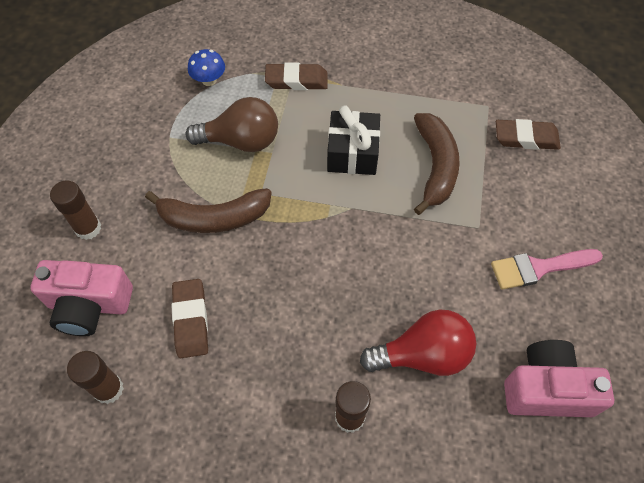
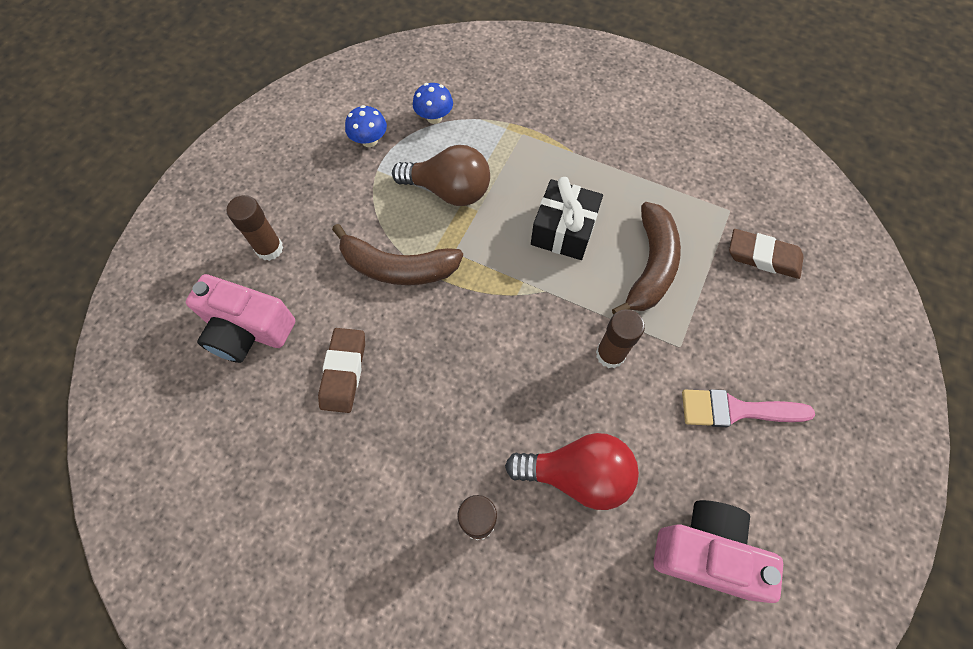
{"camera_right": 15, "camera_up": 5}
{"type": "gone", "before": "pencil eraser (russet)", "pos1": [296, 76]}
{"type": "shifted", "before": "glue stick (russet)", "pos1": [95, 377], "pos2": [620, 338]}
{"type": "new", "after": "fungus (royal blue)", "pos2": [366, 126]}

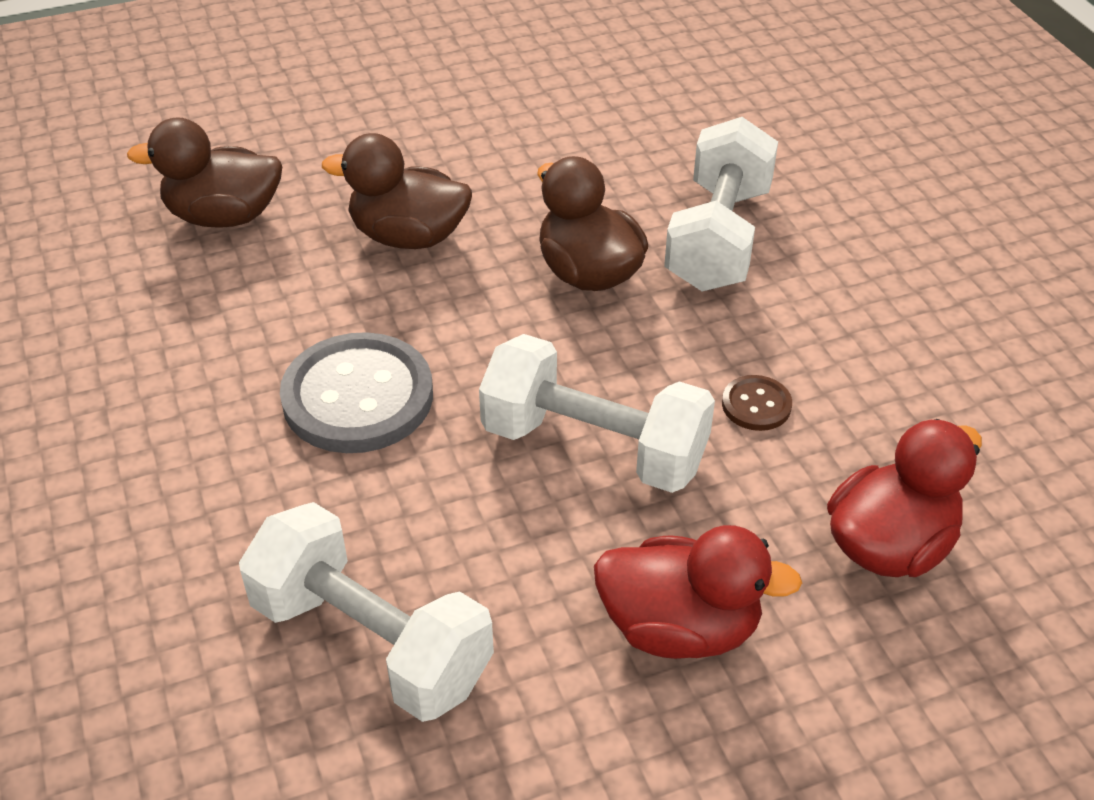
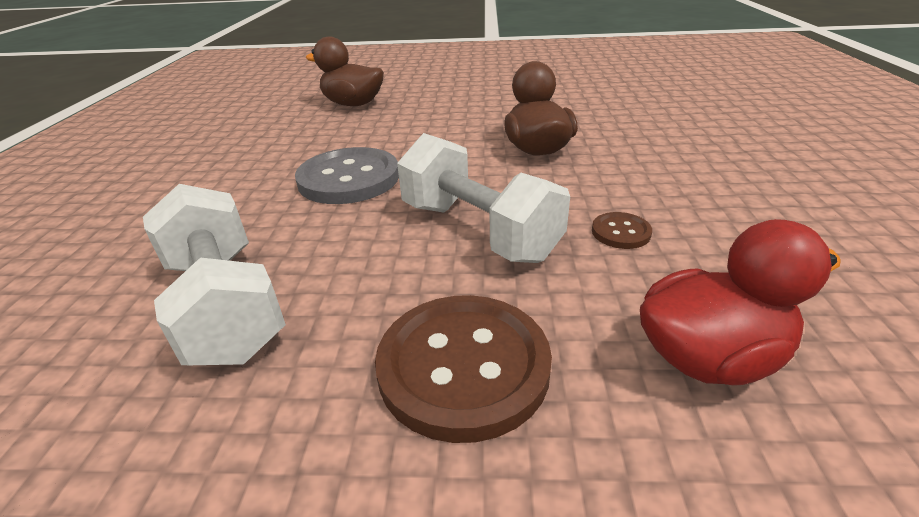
{"camera_right": 25, "camera_up": -10}
{"type": "gone", "before": "free weight (white)", "pos1": [721, 204]}
{"type": "gone", "before": "duck (russet)", "pos1": [397, 191]}
{"type": "swapped", "before": "duck (crimson)", "after": "button (russet)", "pos1": [698, 592], "pos2": [463, 369]}

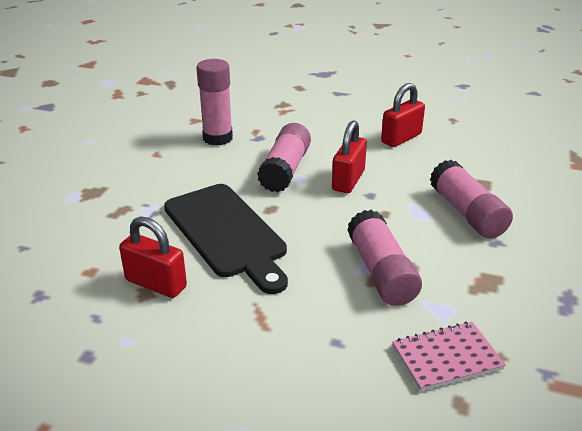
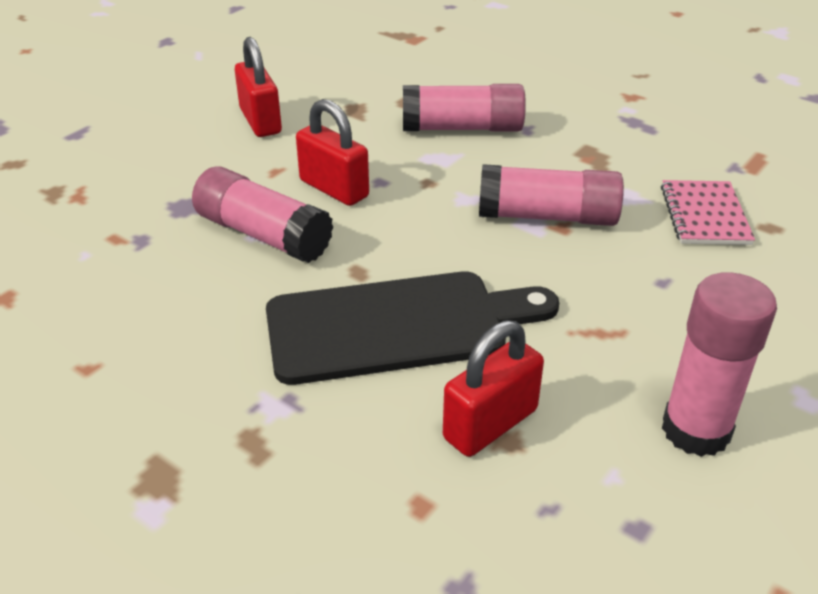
{"camera_right": -70, "camera_up": 5}
{"type": "shifted", "before": "glue stick (rosy)", "pos1": [214, 102], "pos2": [719, 364]}

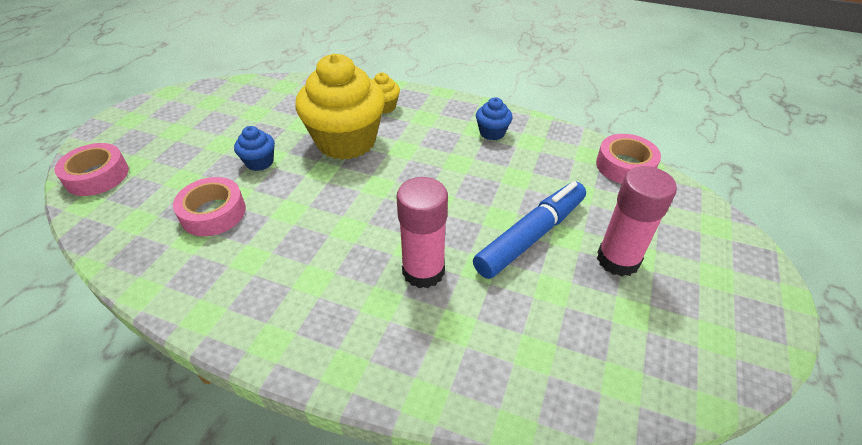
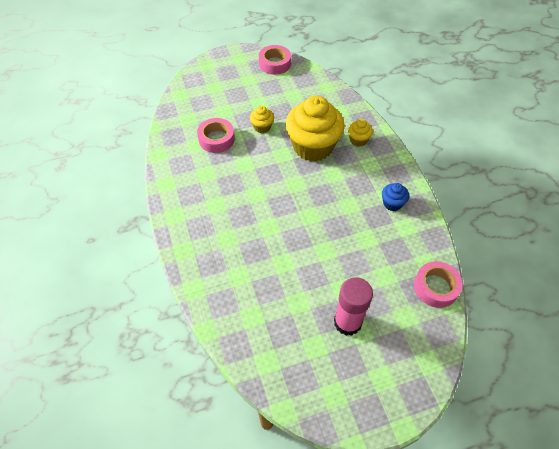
{"camera_right": 50, "camera_up": 10}
{"type": "repainted", "before": "cupcake (royal blue)", "after": "cupcake (bright yellow)", "pos1": [254, 148], "pos2": [262, 119]}
{"type": "shifted", "before": "sticky tape (rosy)", "pos1": [91, 169], "pos2": [275, 60]}
{"type": "gone", "before": "glue stick (rosy)", "pos1": [422, 232]}
{"type": "gone", "before": "marker pen (royal blue)", "pos1": [529, 230]}

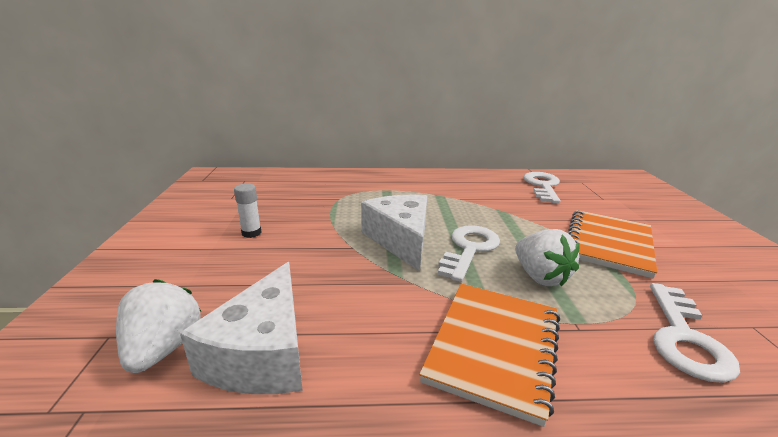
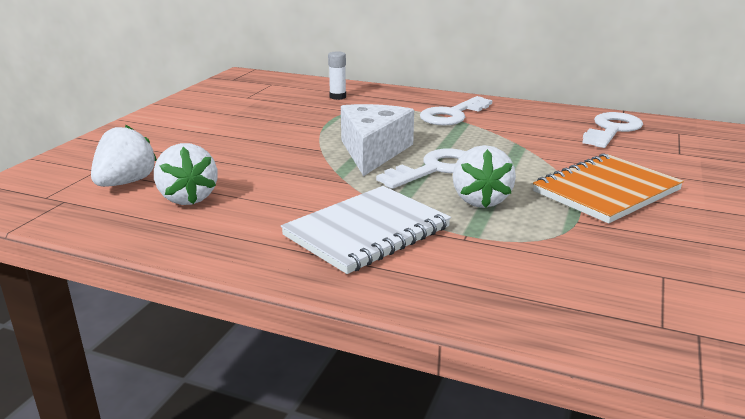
{"camera_right": 25, "camera_up": 0}
{"type": "shifted", "before": "glue stick (white)", "pos1": [248, 211], "pos2": [337, 75]}
{"type": "swapped", "before": "cheese wedge (white)", "after": "strawberry (white)", "pos1": [241, 328], "pos2": [185, 174]}
{"type": "repainted", "before": "notebook (orange-coloured)", "after": "notebook (white)", "pos1": [489, 355], "pos2": [366, 230]}
{"type": "shifted", "before": "door key (white)", "pos1": [695, 333], "pos2": [456, 111]}

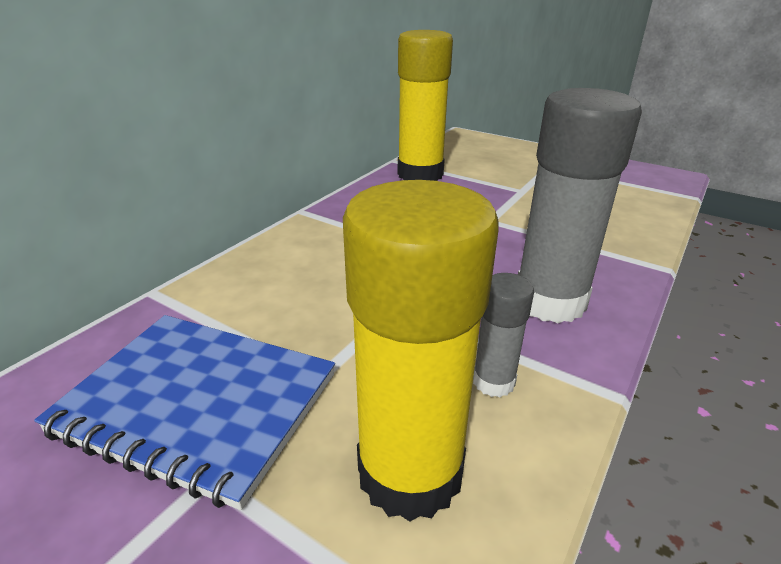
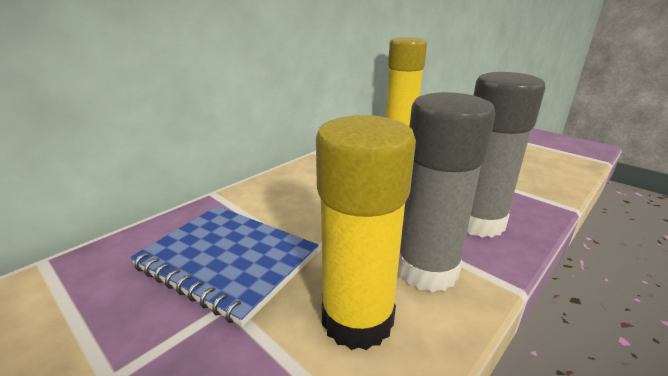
{"camera_right": 10, "camera_up": -5}
{"type": "scaled", "before": "glue stick (ash-grey)", "pos1": [503, 335], "pos2": [446, 192], "scale": 2.06}

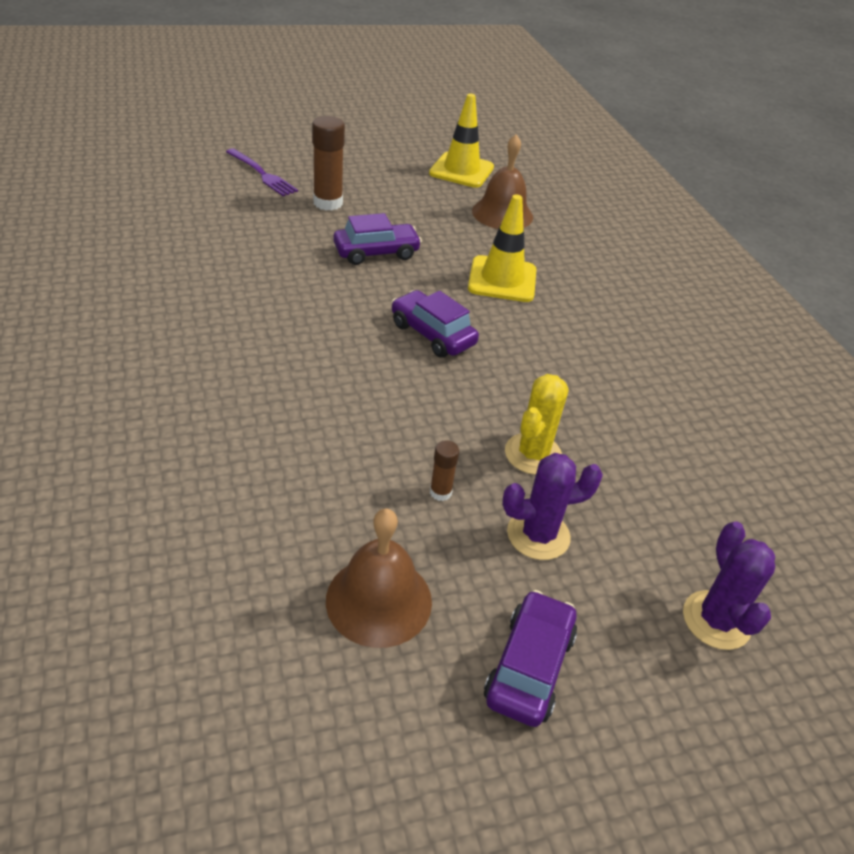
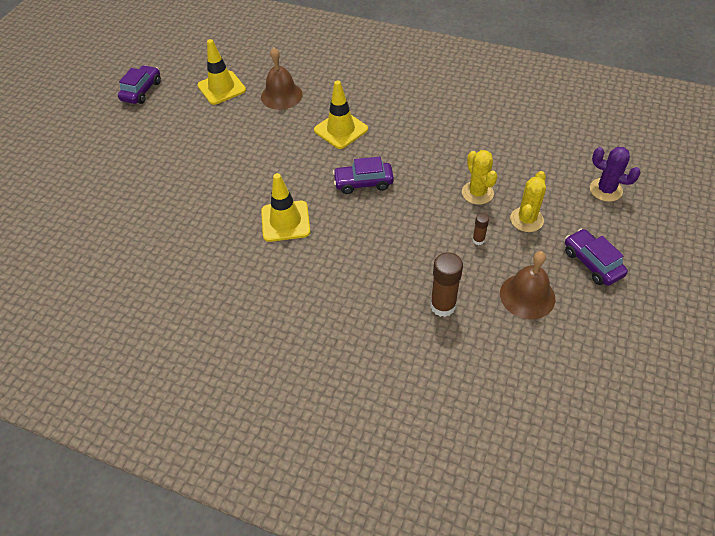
{"camera_right": -45, "camera_up": 10}
{"type": "shifted", "before": "glue stick (russet)", "pos1": [328, 163], "pos2": [446, 284]}
{"type": "gone", "before": "fork (violet)", "pos1": [262, 172]}
{"type": "shifted", "before": "automobile (violet)", "pos1": [377, 239], "pos2": [139, 84]}
{"type": "repainted", "before": "prickly plant (violet)", "after": "prickly plant (bright yellow)", "pos1": [552, 506], "pos2": [528, 201]}
{"type": "new", "after": "safety cone (bright yellow)", "pos2": [285, 207]}

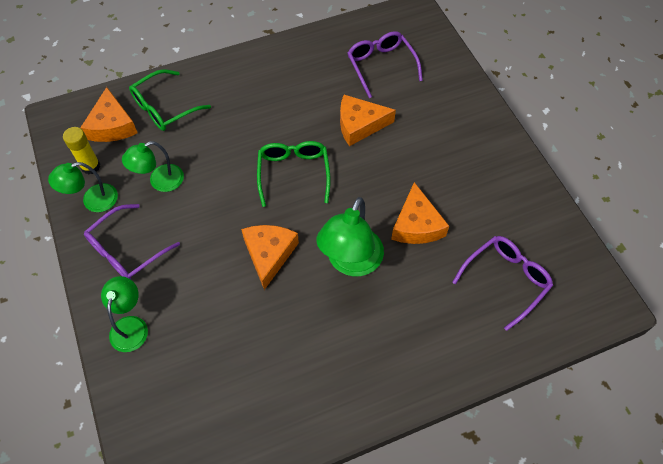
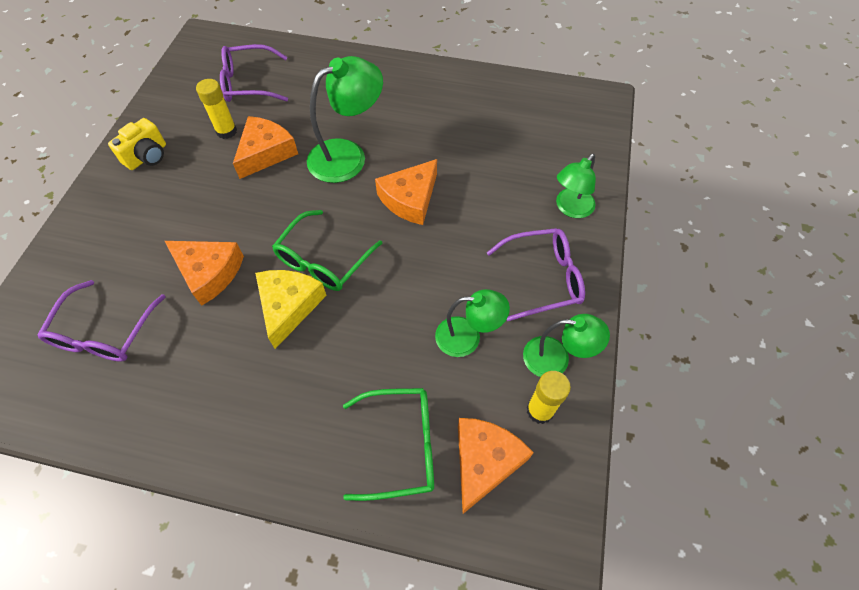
{"camera_right": -145, "camera_up": 0}
{"type": "new", "after": "glue stick (bright yellow)", "pos2": [216, 109]}
{"type": "new", "after": "photo camera (bright yellow)", "pos2": [137, 144]}
{"type": "new", "after": "cheese wedge (bright yellow)", "pos2": [291, 309]}

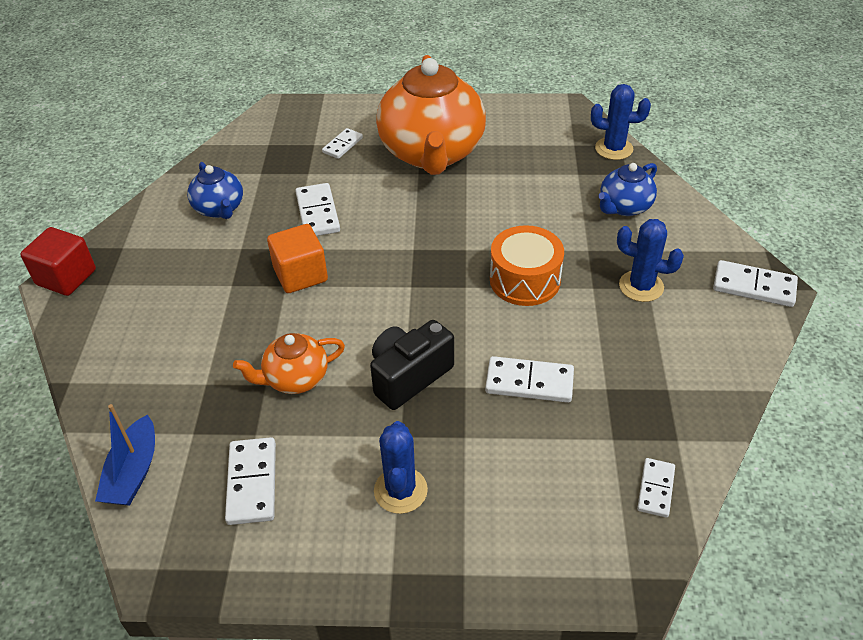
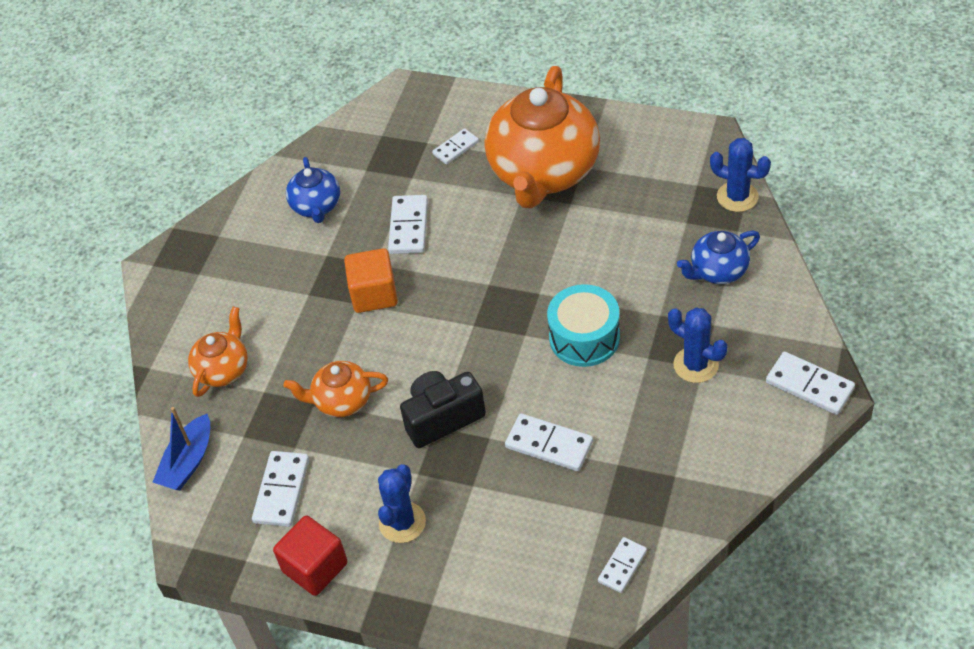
{"camera_right": 20, "camera_up": 5}
{"type": "repainted", "before": "snare drum (orange-coloured)", "after": "snare drum (turquoise)", "pos1": [527, 265], "pos2": [583, 325]}
{"type": "shifted", "before": "block (crimson)", "pos1": [58, 261], "pos2": [310, 556]}
{"type": "new", "after": "teapot (orange-coloured)", "pos2": [218, 352]}

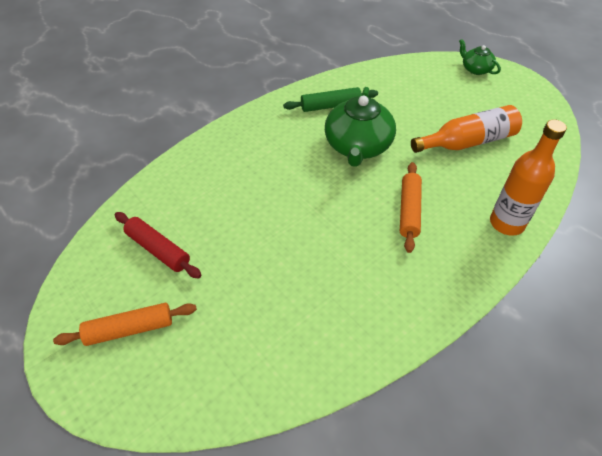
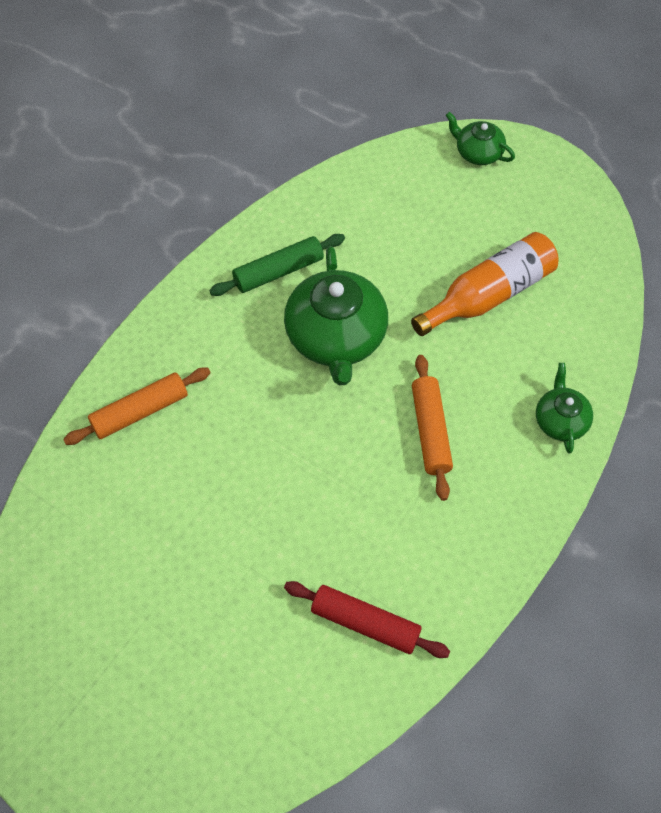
{"camera_right": -15, "camera_up": 10}
{"type": "swapped", "before": "bottle (orange-coloured)", "after": "teapot (green)", "pos1": [528, 177], "pos2": [564, 408]}
{"type": "shifted", "before": "pastry roller (crimson)", "pos1": [158, 245], "pos2": [367, 619]}
{"type": "shifted", "before": "pastry roller (orange-coloured)", "pos1": [125, 324], "pos2": [137, 406]}

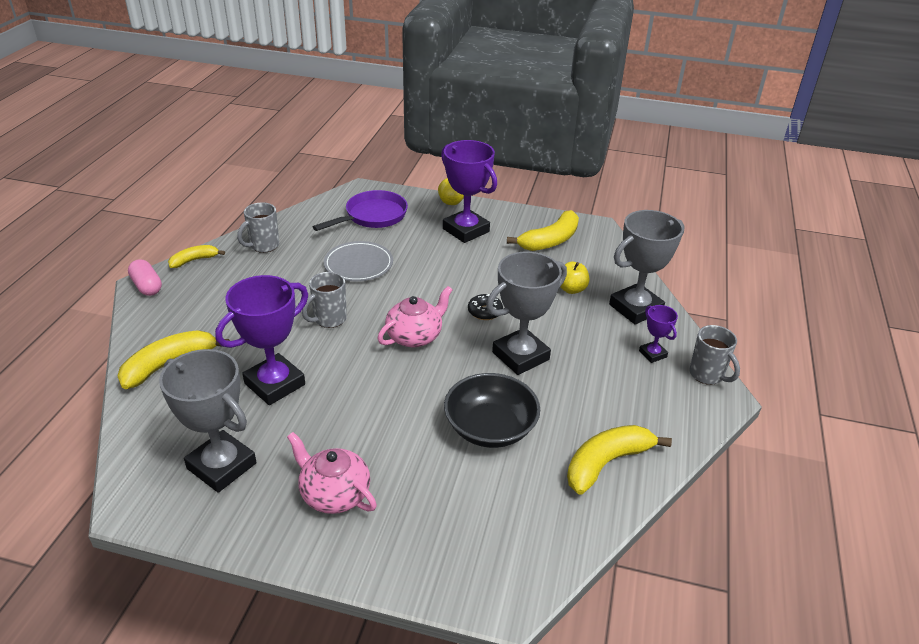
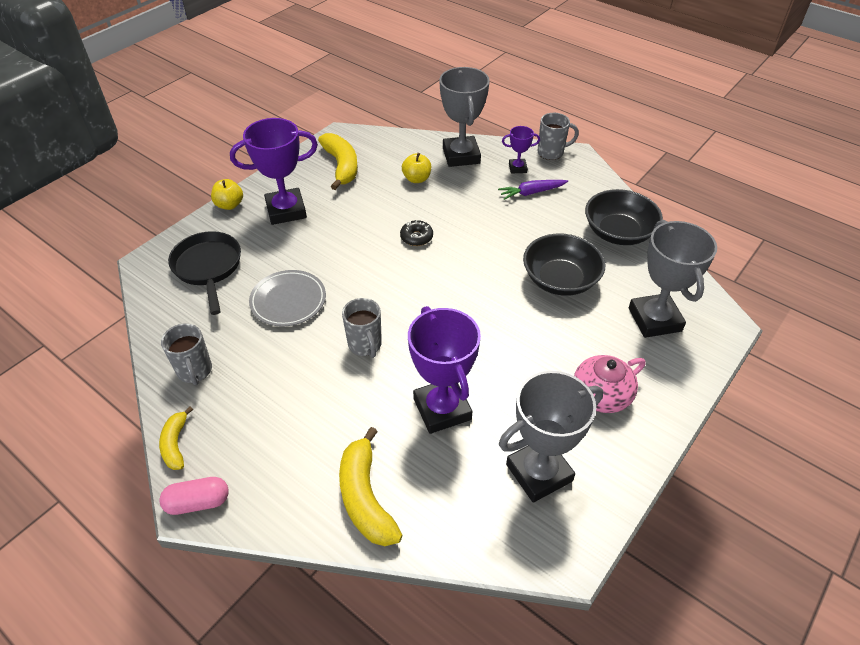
{"camera_right": -65, "camera_up": 10}
{"type": "repainted", "before": "frying pan (violet)", "after": "frying pan (jet-black)", "pos1": [360, 210], "pos2": [204, 273]}
{"type": "shifted", "before": "trophy (ash-grey)", "pos1": [526, 313], "pos2": [673, 279]}
{"type": "gone", "before": "teapot (rosy)", "pos1": [415, 317]}
{"type": "swapped", "before": "banana fruit (bright yellow)", "after": "serving bowl (jet-black)", "pos1": [619, 460], "pos2": [624, 217]}
{"type": "new", "after": "root vegetable (violet)", "pos2": [533, 190]}

